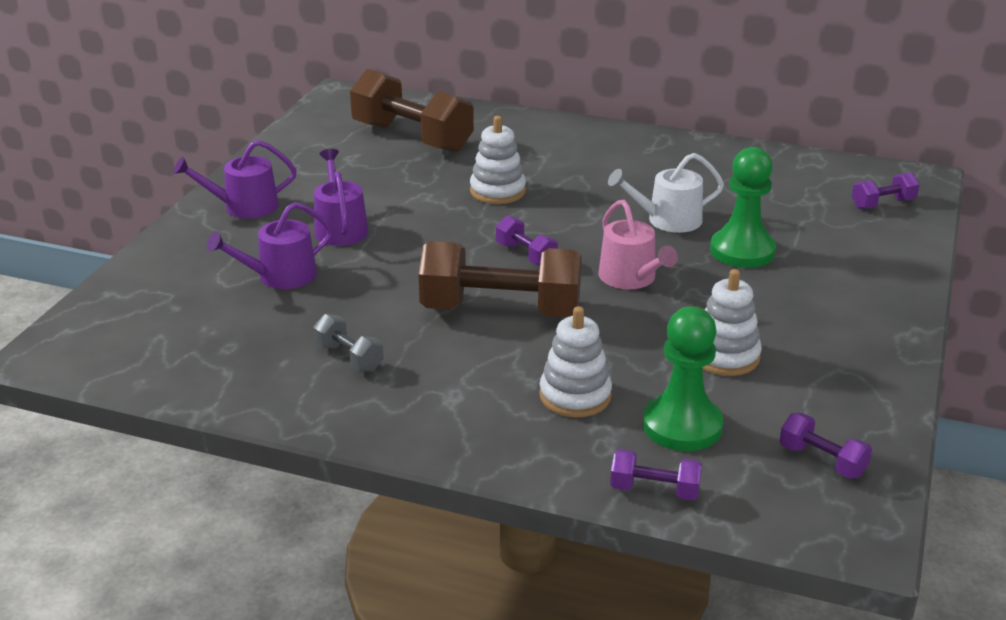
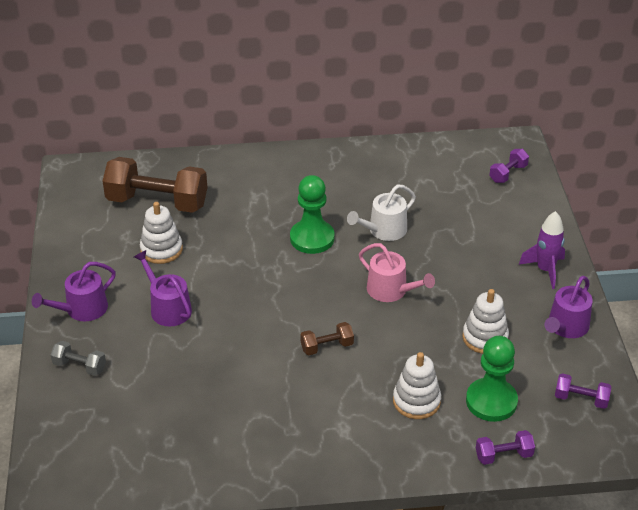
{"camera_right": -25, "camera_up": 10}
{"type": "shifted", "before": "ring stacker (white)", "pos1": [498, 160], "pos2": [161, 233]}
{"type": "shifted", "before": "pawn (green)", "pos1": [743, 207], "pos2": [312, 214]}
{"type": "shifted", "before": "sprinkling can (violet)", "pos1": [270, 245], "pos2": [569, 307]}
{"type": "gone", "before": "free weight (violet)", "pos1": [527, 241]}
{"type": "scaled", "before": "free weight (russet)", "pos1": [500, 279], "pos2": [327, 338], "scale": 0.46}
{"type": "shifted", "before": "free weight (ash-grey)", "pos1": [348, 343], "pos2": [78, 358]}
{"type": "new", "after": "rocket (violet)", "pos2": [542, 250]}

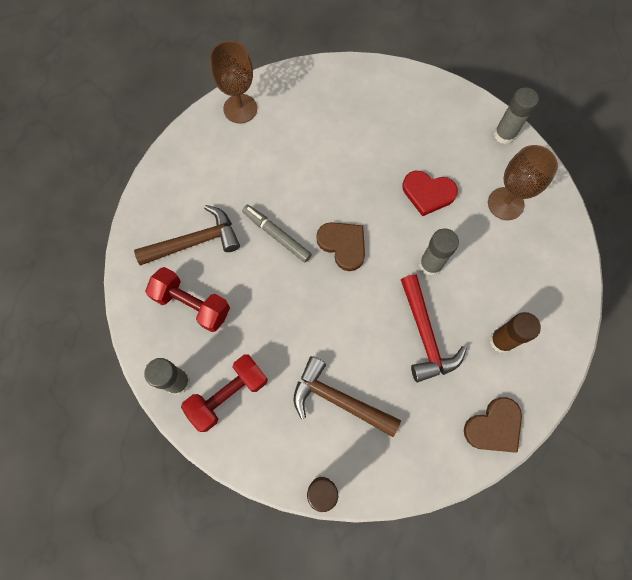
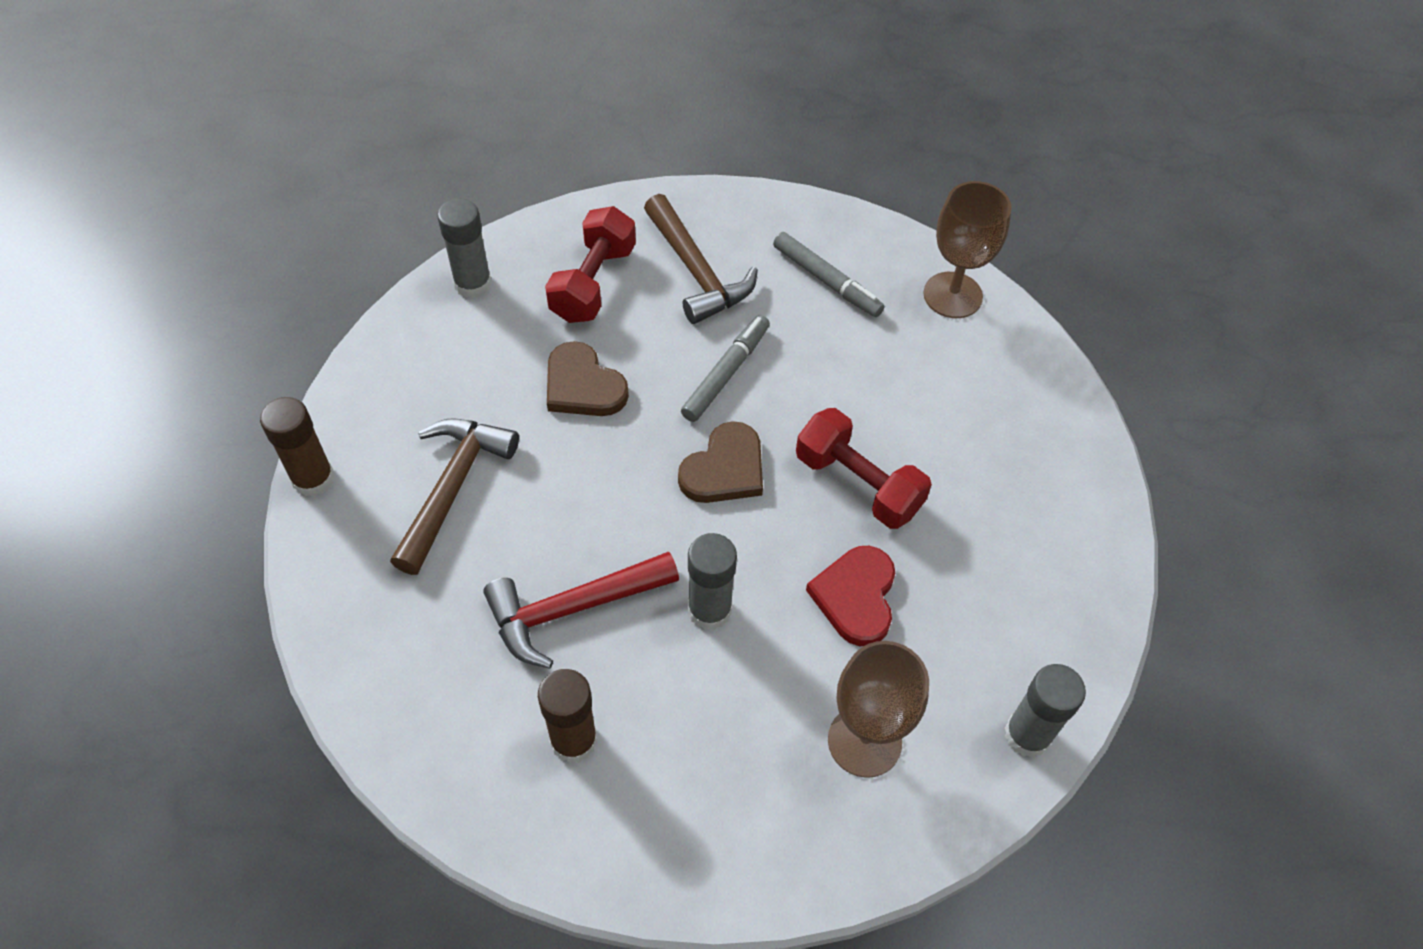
{"camera_right": 80, "camera_up": -15}
{"type": "shifted", "before": "free weight (crimson)", "pos1": [224, 393], "pos2": [864, 468]}
{"type": "shifted", "before": "heart (russet)", "pos1": [493, 424], "pos2": [588, 378]}
{"type": "new", "after": "marker pen (ash-grey)", "pos2": [829, 274]}

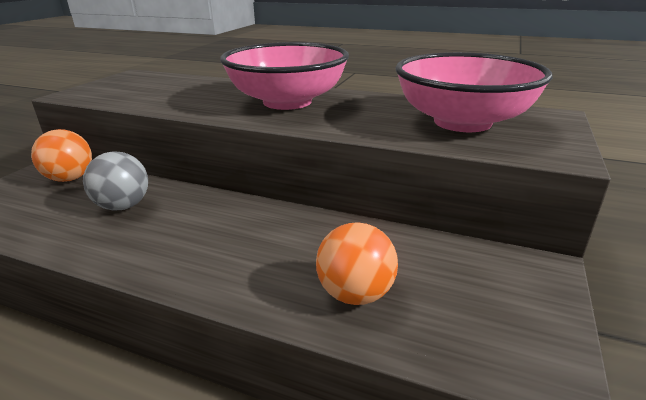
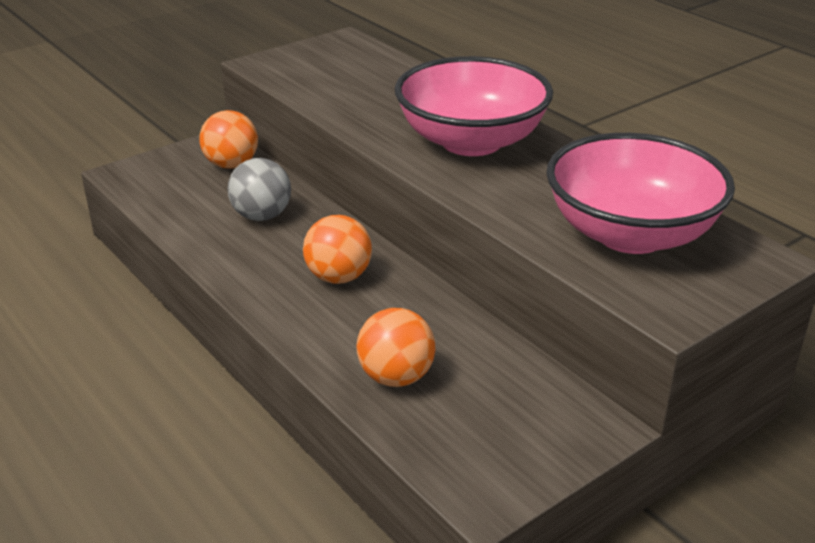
{"camera_right": 30, "camera_up": 5}
{"type": "new", "after": "sphere (orange-coloured)", "pos2": [337, 249]}

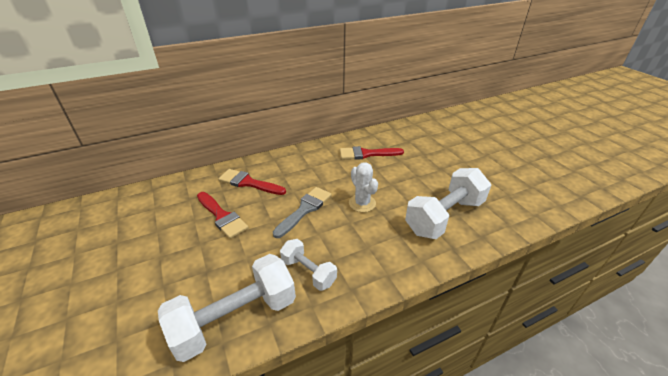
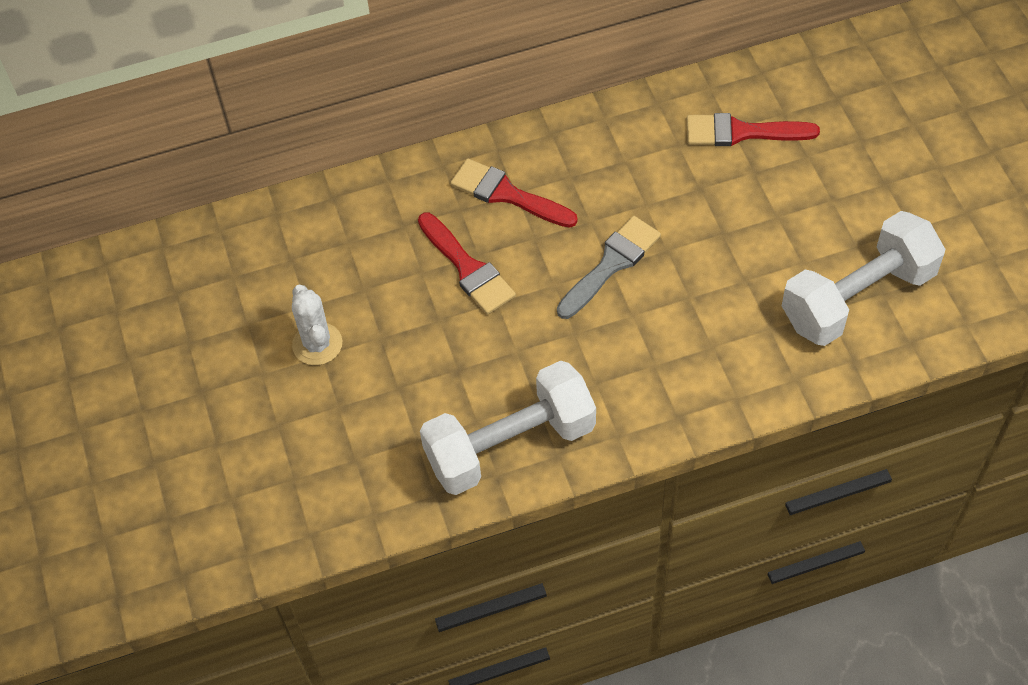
{"camera_right": 10, "camera_up": 20}
{"type": "shifted", "before": "prickly plant (white)", "pos1": [363, 187], "pos2": [317, 325]}
{"type": "gone", "before": "free weight (white)", "pos1": [308, 265]}

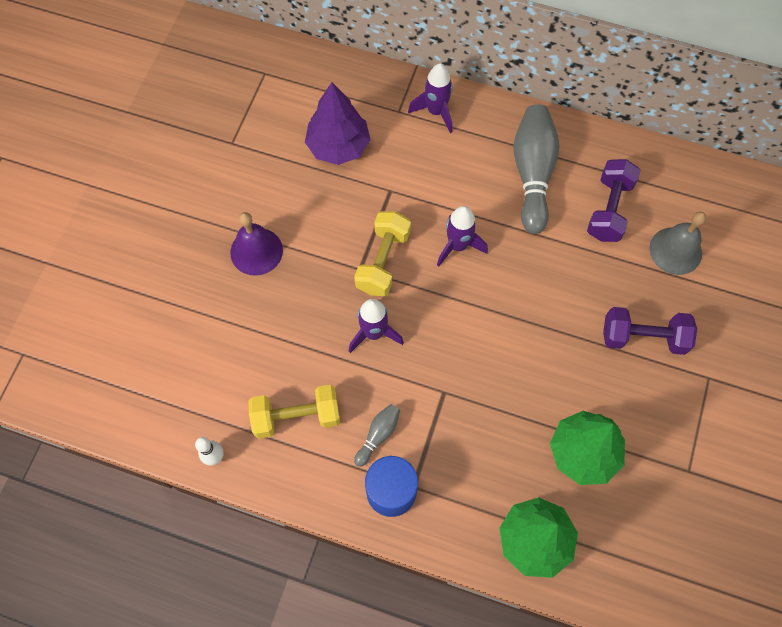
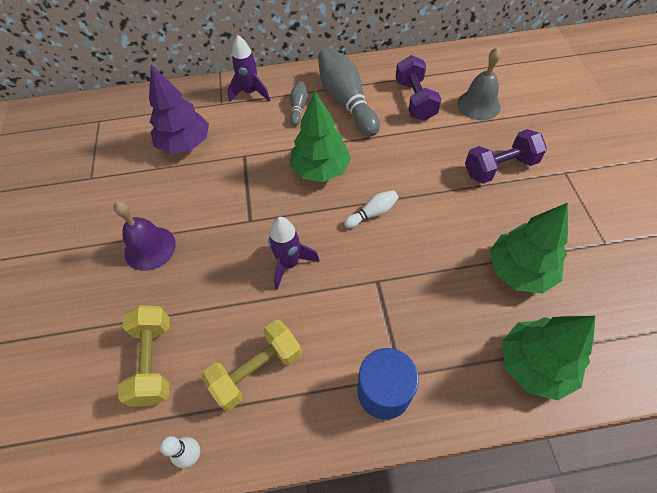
{"camera_right": -25, "camera_up": -10}
{"type": "swapped", "before": "rocket (violet)", "after": "toy tree (green)", "pos1": [462, 236], "pos2": [320, 136]}
{"type": "shifted", "before": "free weight (bright yellow)", "pos1": [382, 253], "pos2": [144, 356]}
{"type": "shifted", "before": "bowling pin (ash-grey)", "pos1": [377, 435], "pos2": [299, 103]}
{"type": "new", "after": "bowling pin (white)", "pos2": [371, 209]}

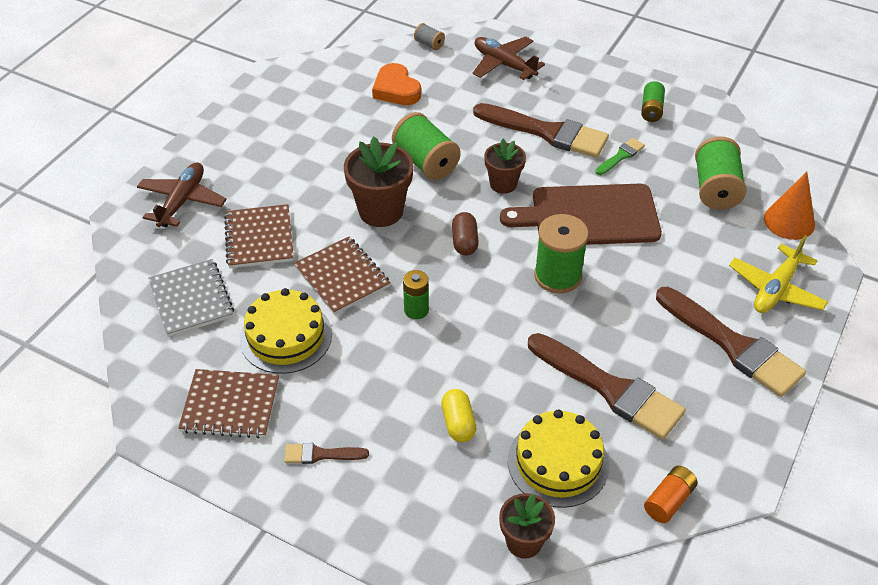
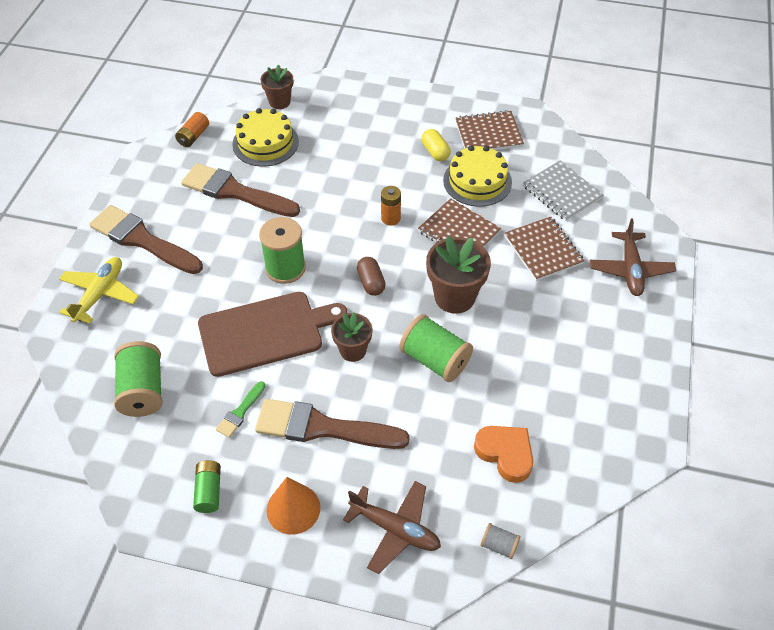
{"camera_right": 165, "camera_up": 5}
{"type": "shifted", "before": "solid cone (orange-coloured)", "pos1": [789, 206], "pos2": [293, 506]}
{"type": "repainted", "before": "AA battery (green)", "after": "AA battery (orange-coloured)", "pos1": [416, 294], "pos2": [391, 206]}
{"type": "shifted", "before": "pill (bright yellow)", "pos1": [458, 415], "pos2": [436, 145]}
{"type": "gone", "before": "paint brush (russet)", "pos1": [326, 453]}

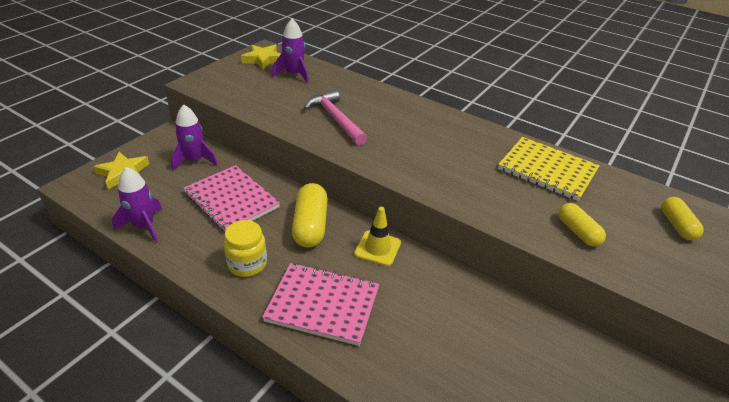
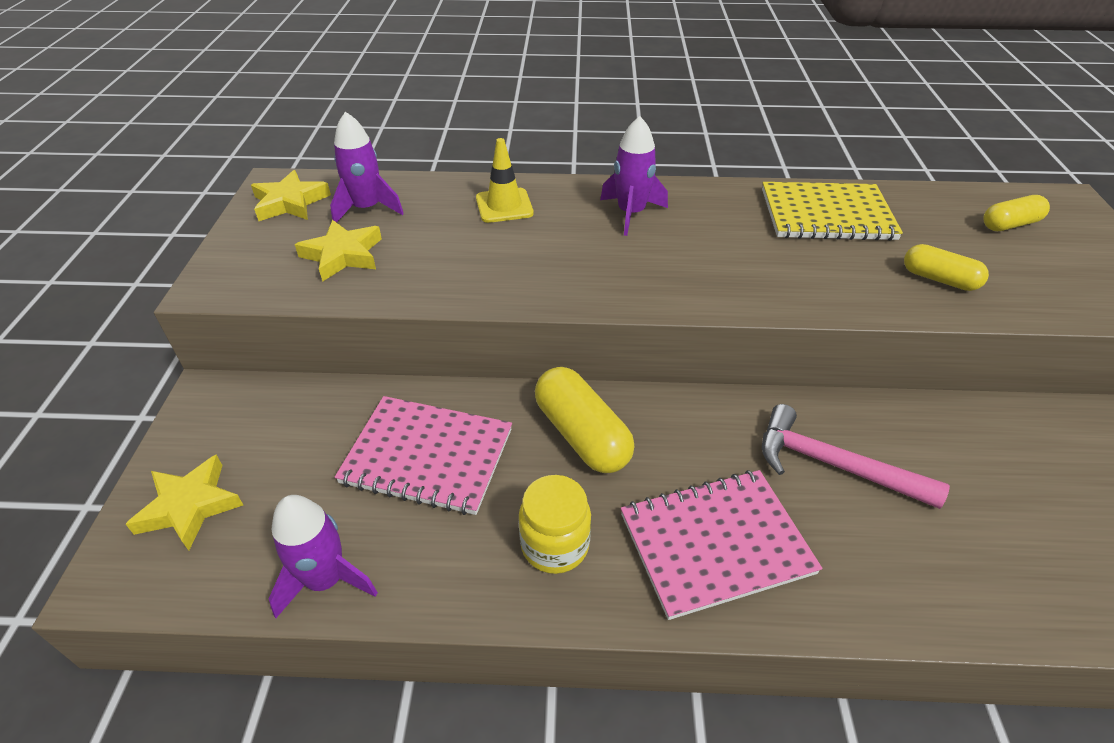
{"camera_right": -30, "camera_up": 5}
{"type": "shifted", "before": "claw hammer (rosy)", "pos1": [335, 117], "pos2": [856, 456]}
{"type": "shifted", "before": "rocket (violet)", "pos1": [194, 138], "pos2": [634, 176]}
{"type": "rotated", "before": "pill (bright yellow)", "pos1": [682, 218], "pos2": [1016, 213], "turn": -75}
{"type": "shifted", "before": "safety cone (bright yellow)", "pos1": [377, 236], "pos2": [505, 180]}
{"type": "new", "after": "five-pointed star (bright yellow)", "pos2": [338, 251]}

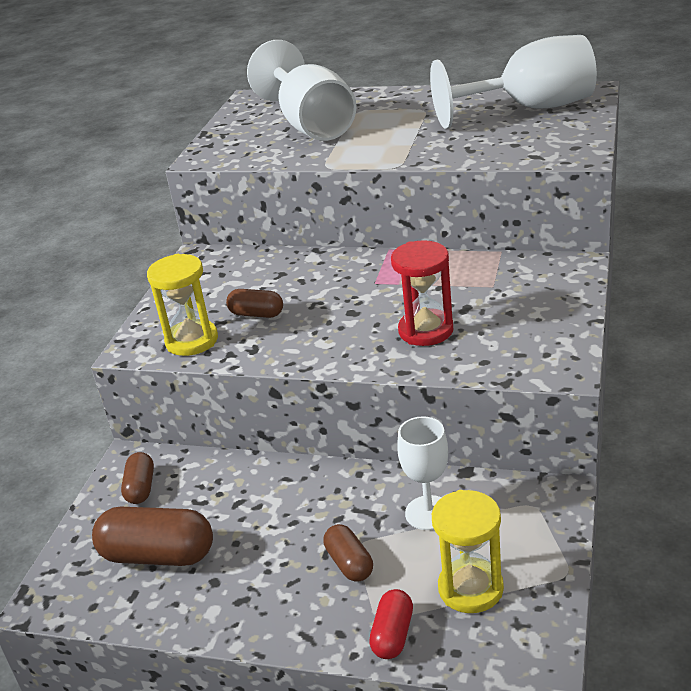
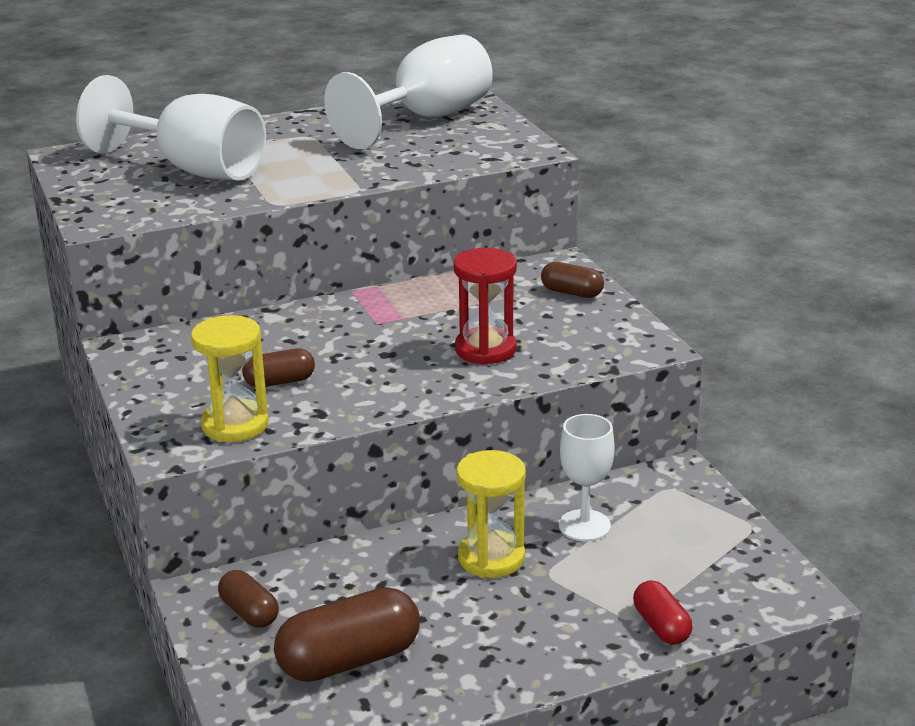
{"camera_right": -40, "camera_up": -5}
{"type": "shifted", "before": "sand timer (bright yellow)", "pos1": [468, 551], "pos2": [491, 514]}
{"type": "shifted", "before": "pill (russet)", "pos1": [348, 553], "pos2": [572, 280]}

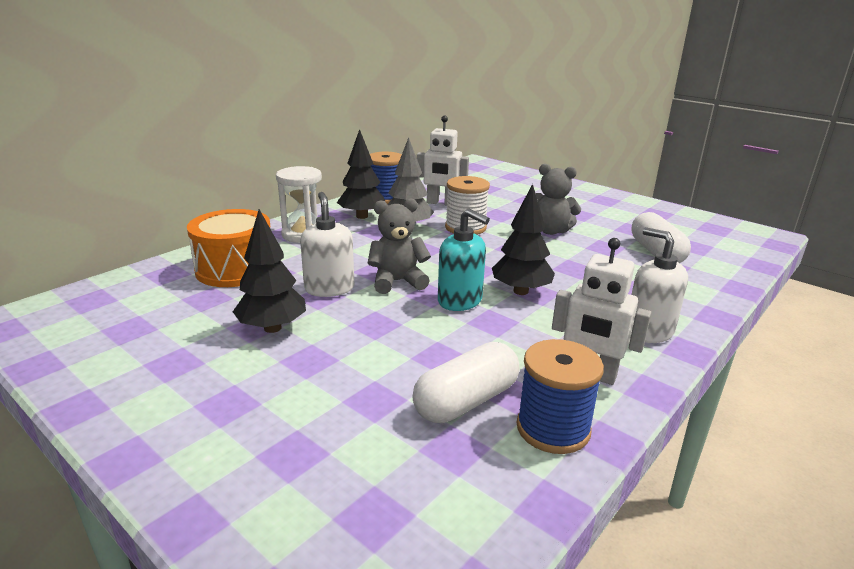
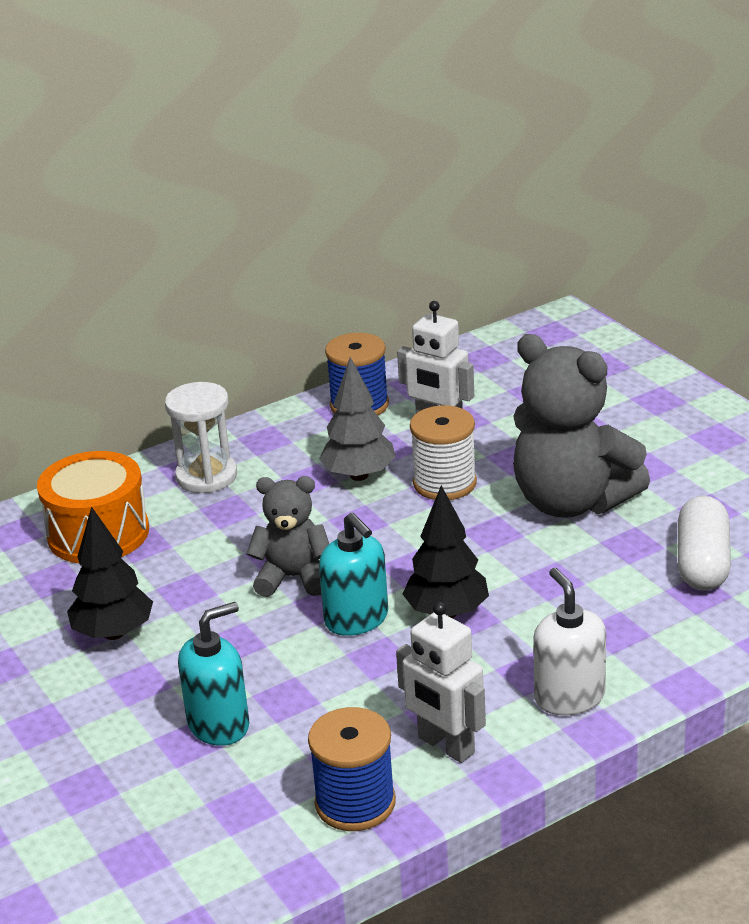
{"camera_right": 20, "camera_up": 5}
{"type": "gone", "before": "toy tree (jet-black)", "pos1": [361, 174]}
{"type": "scaled", "before": "teddy (ash-grey)", "pos1": [558, 199], "pos2": [581, 426], "scale": 1.75}
{"type": "gone", "before": "pump bottle (white)", "pos1": [327, 244]}
{"type": "gone", "before": "pill (white)", "pos1": [465, 382]}
{"type": "new", "after": "pump bottle (turquoise)", "pos2": [213, 674]}

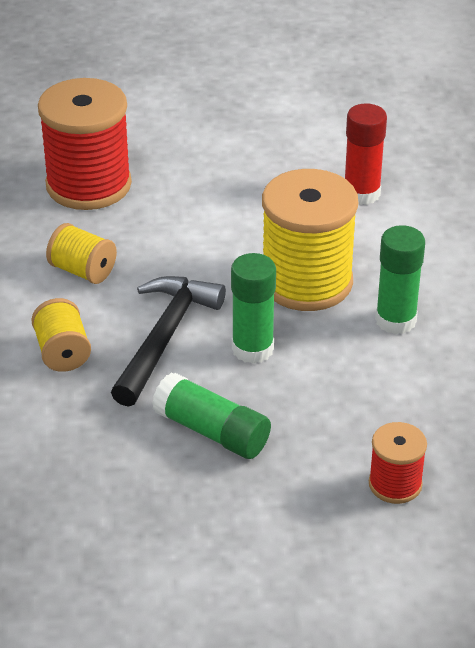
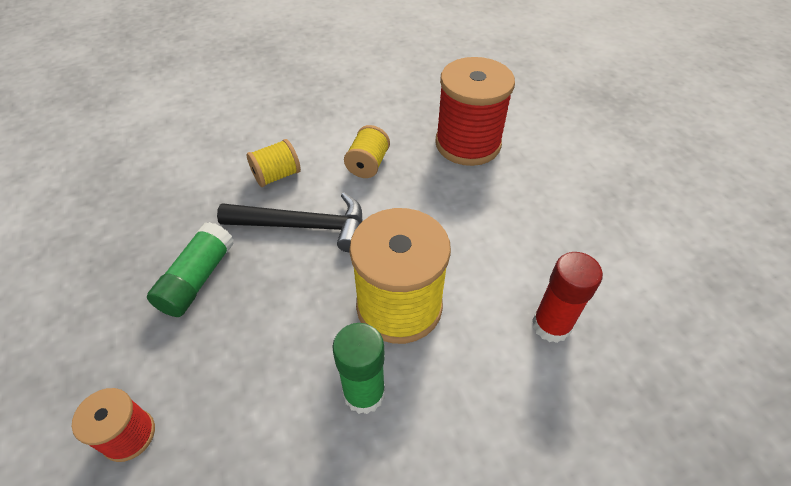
{"camera_right": 75, "camera_up": 10}
{"type": "gone", "before": "glue stick (green)", "pos1": [253, 308]}

